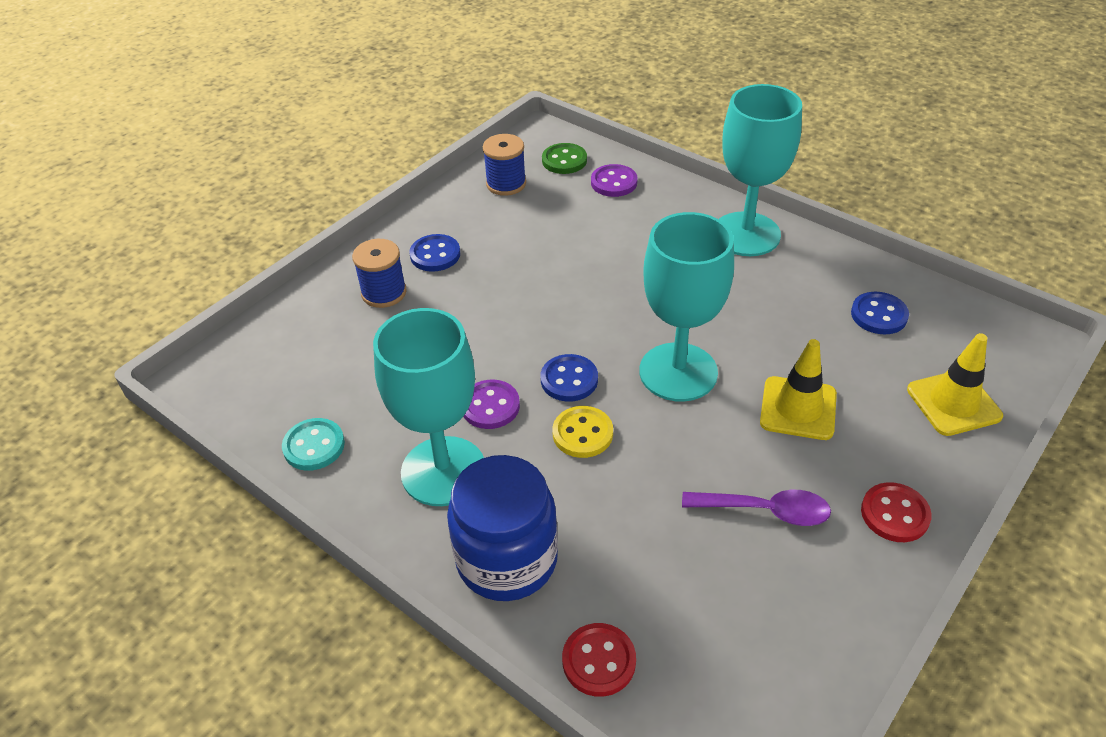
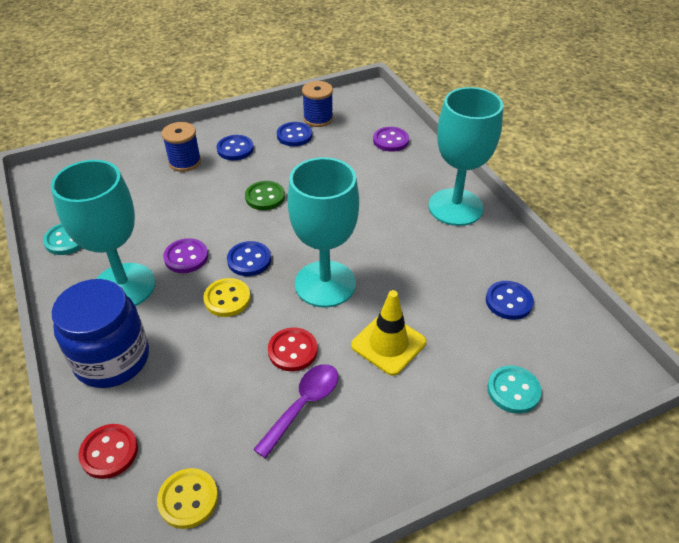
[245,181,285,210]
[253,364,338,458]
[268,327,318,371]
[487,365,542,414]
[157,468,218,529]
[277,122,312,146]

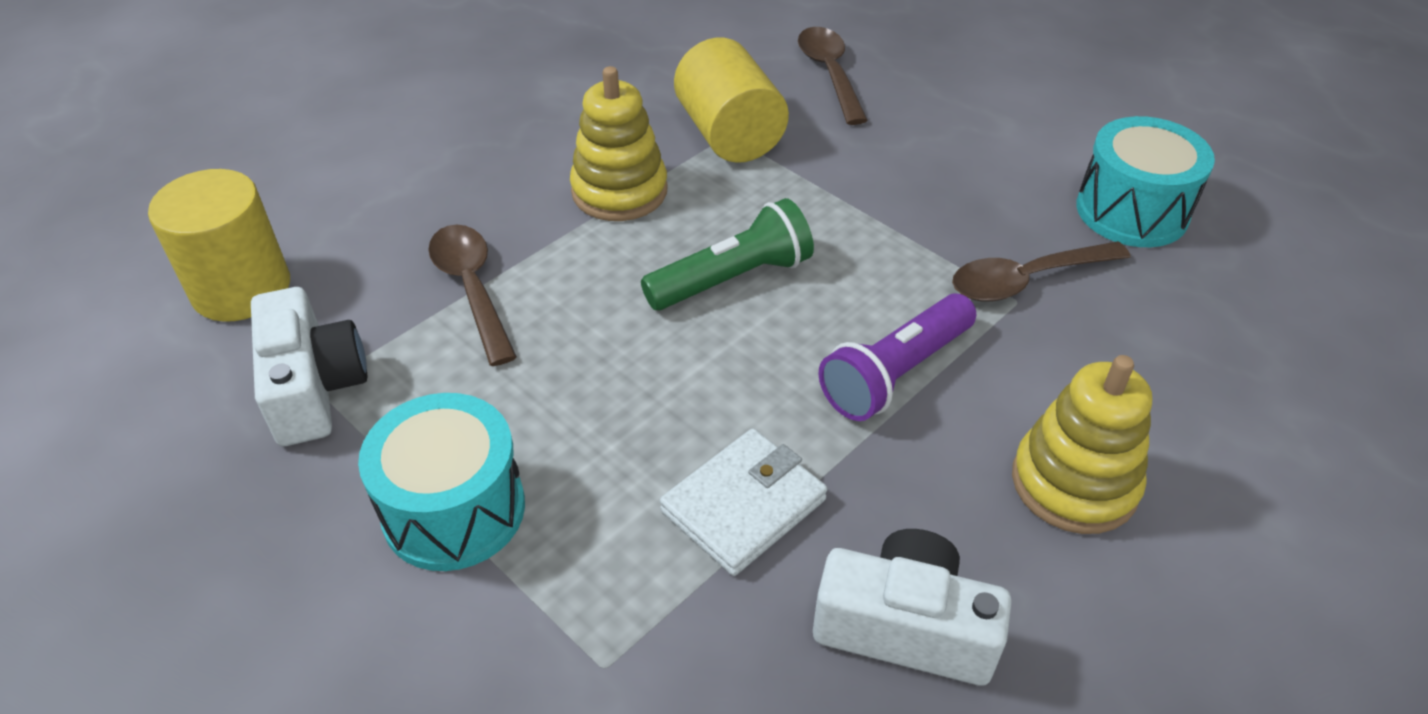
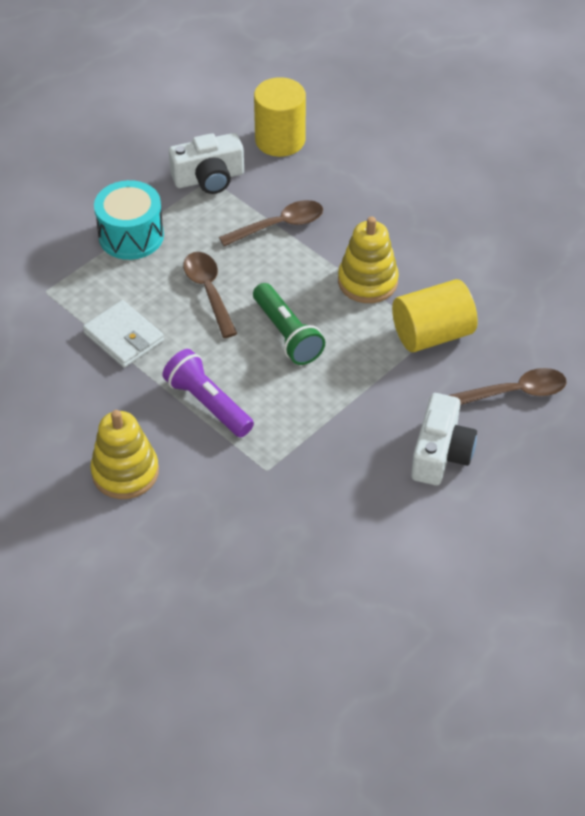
[411,393,477,485]
[183,252,237,338]
[1076,116,1215,247] (first image)

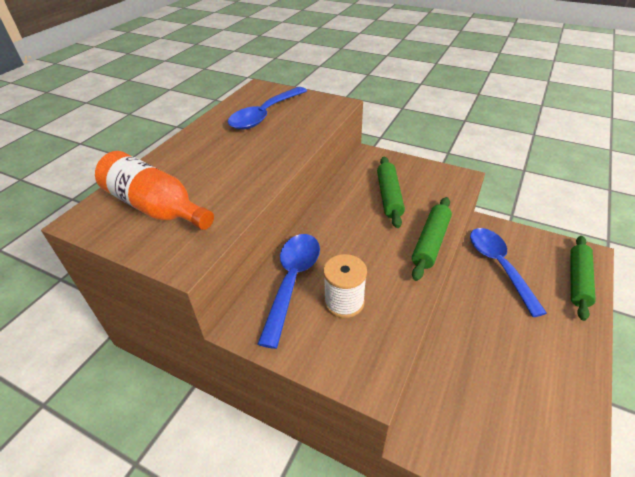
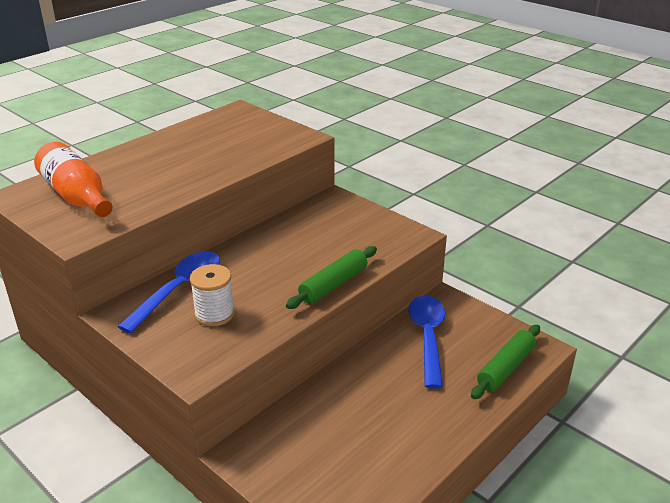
[228,87,307,129] (first image)
[377,157,405,228] (first image)

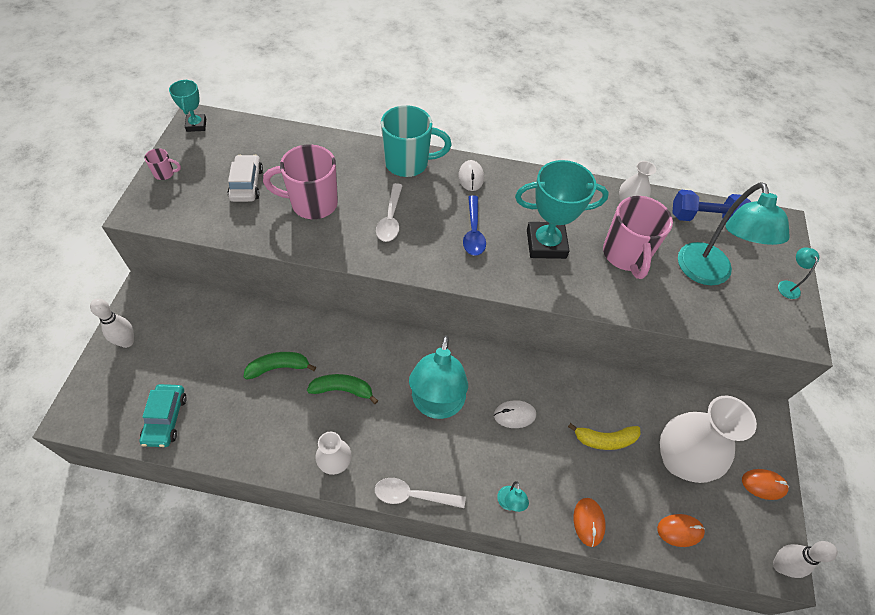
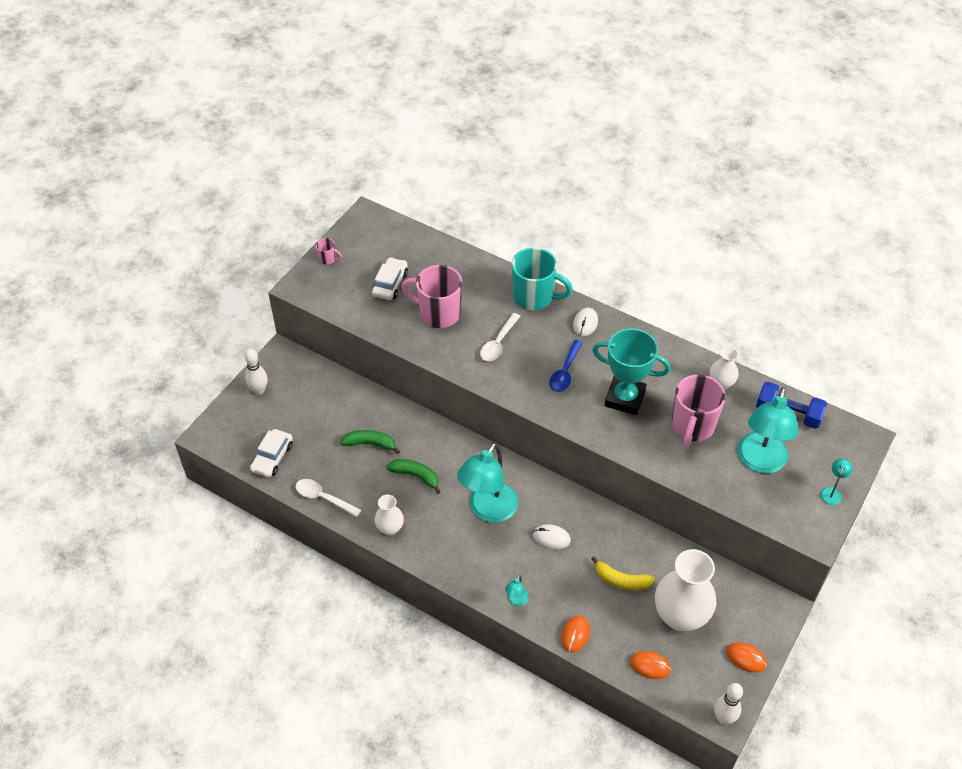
[250,429,293,477]
[169,79,206,132] (first image)
[295,479,362,517]

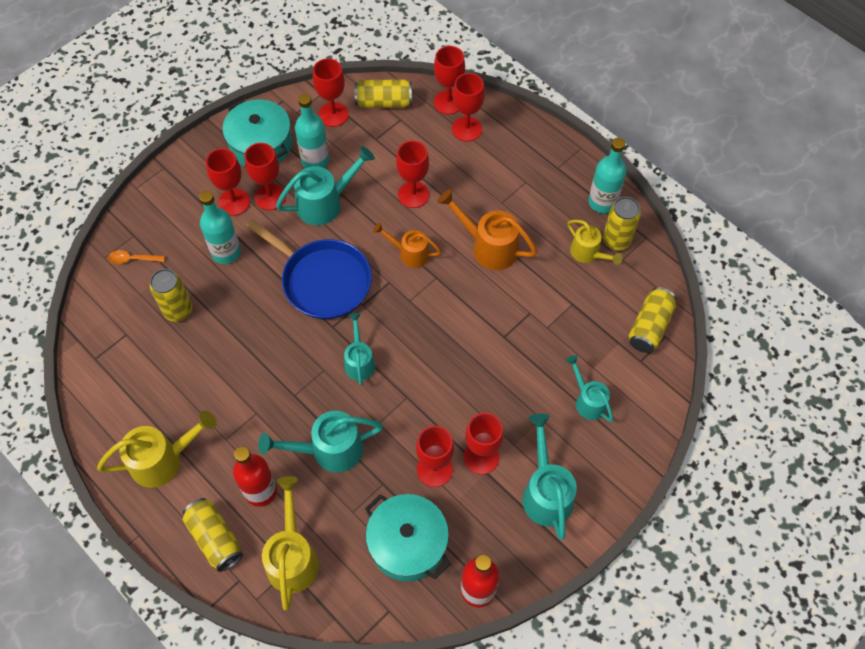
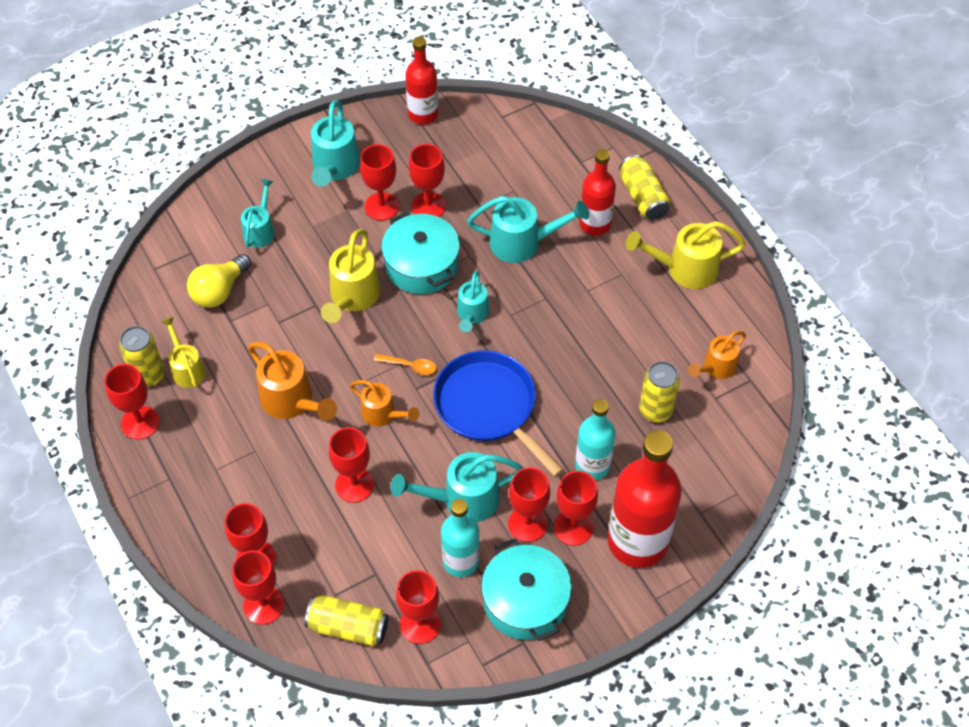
[374,354,436,375]
[321,229,381,323]
[381,212,460,294]
[241,179,275,248]
[104,364,159,440]
[629,287,676,353] (first image)
[187,254,251,308]
[608,430,682,568]
[688,331,746,379]

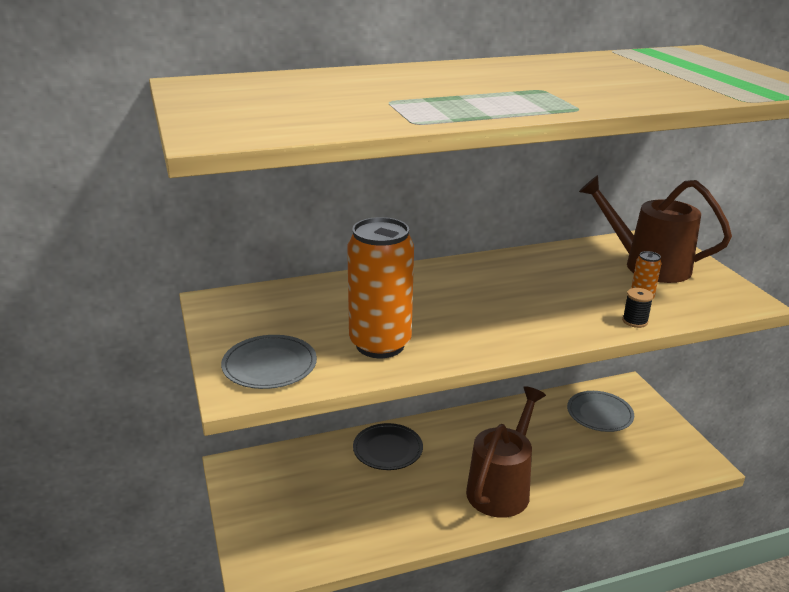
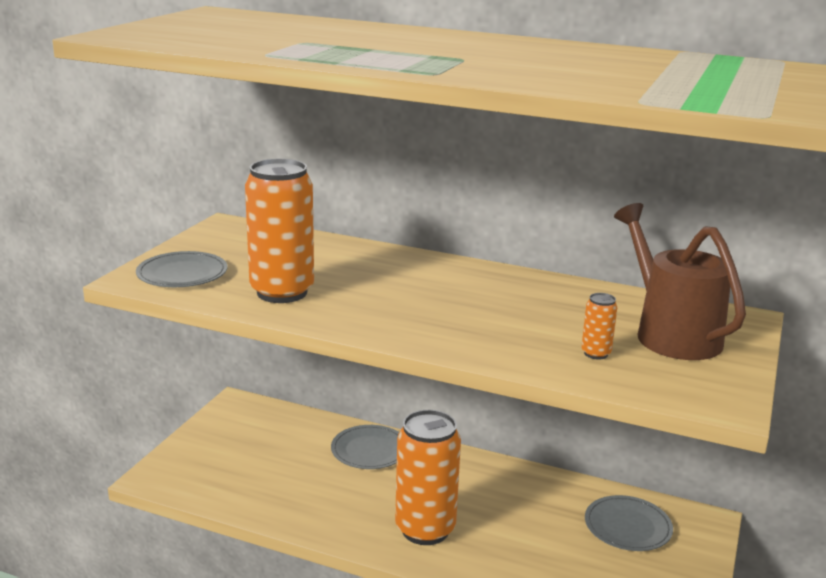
[331,425,399,469]
[395,410,461,545]
[622,288,654,328] (first image)

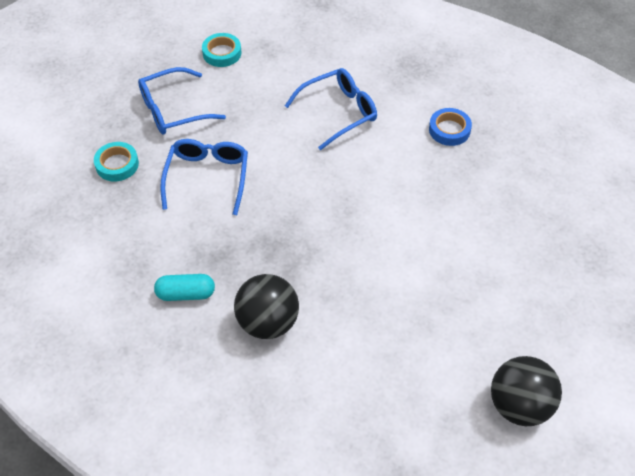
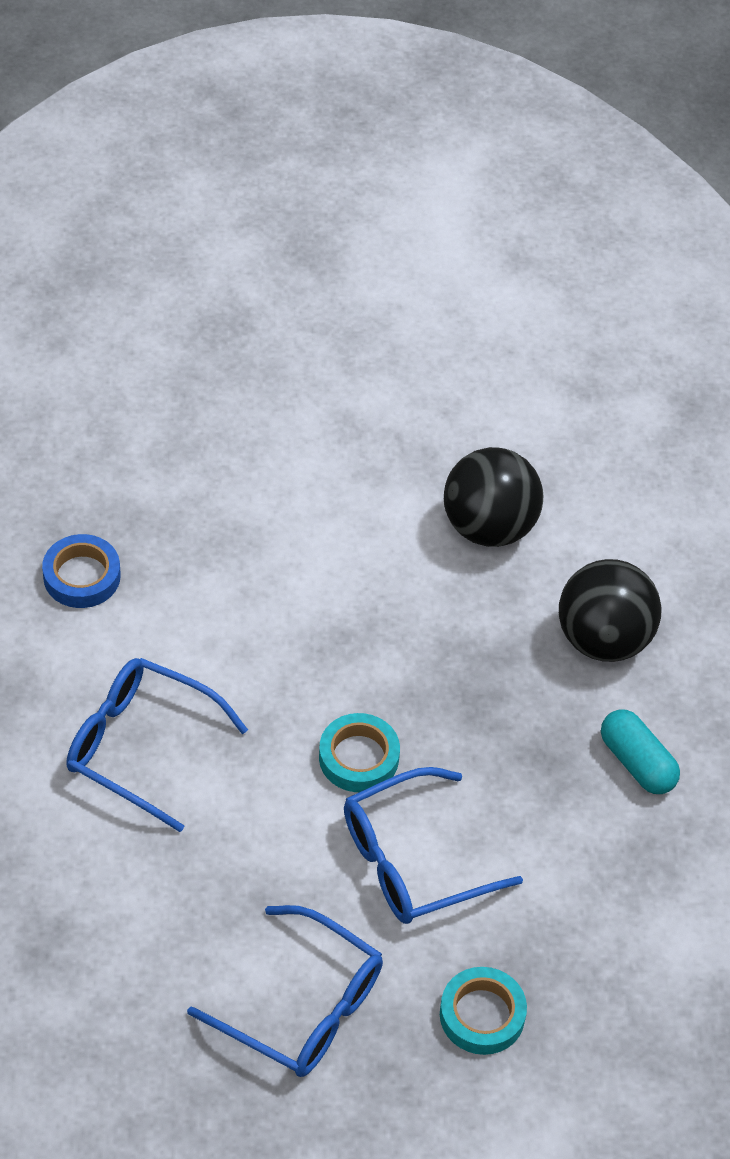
[319,713,400,792]
[444,447,543,547]

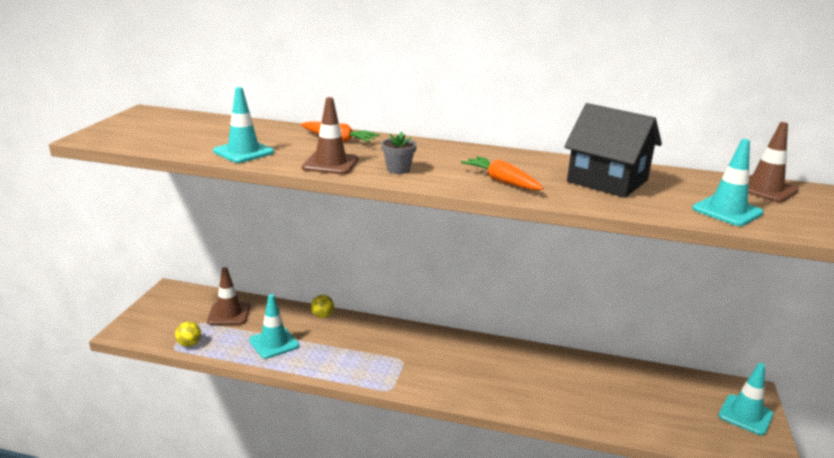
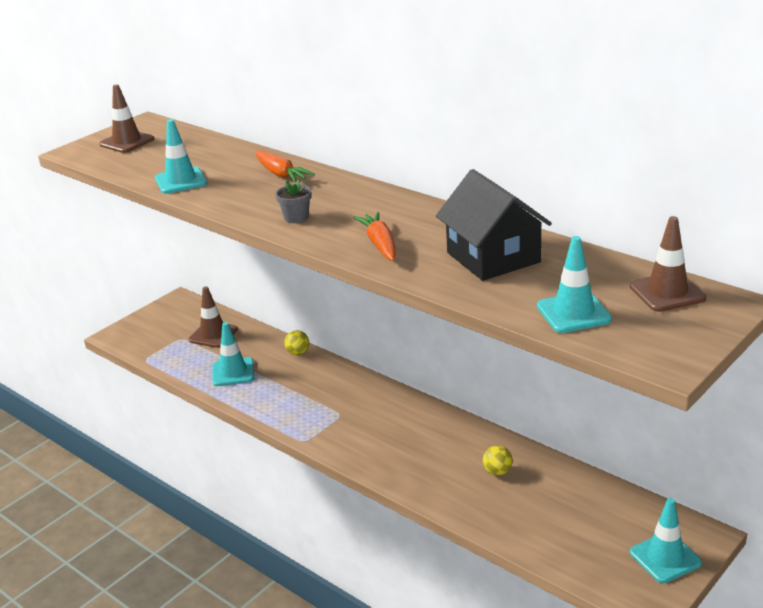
[483,446,513,475]
[99,85,154,153]

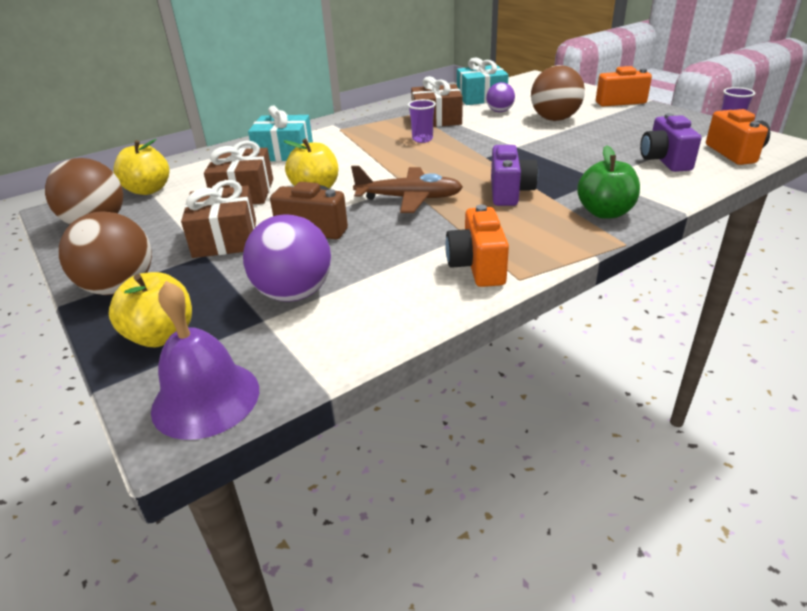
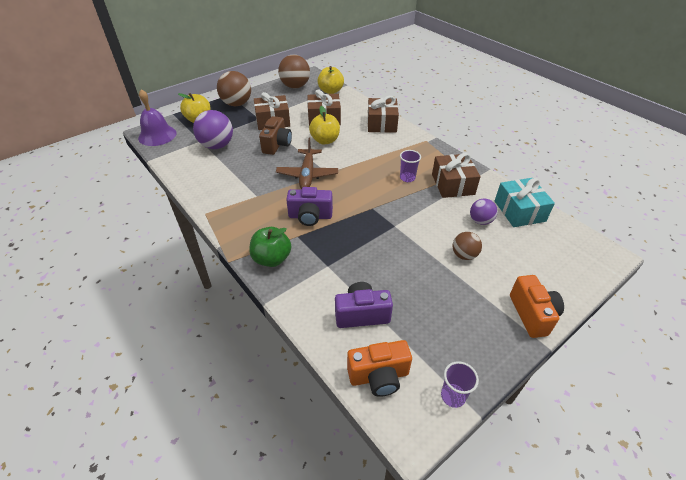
[367,96,399,133]
[445,205,509,287] (first image)
[453,232,482,260]

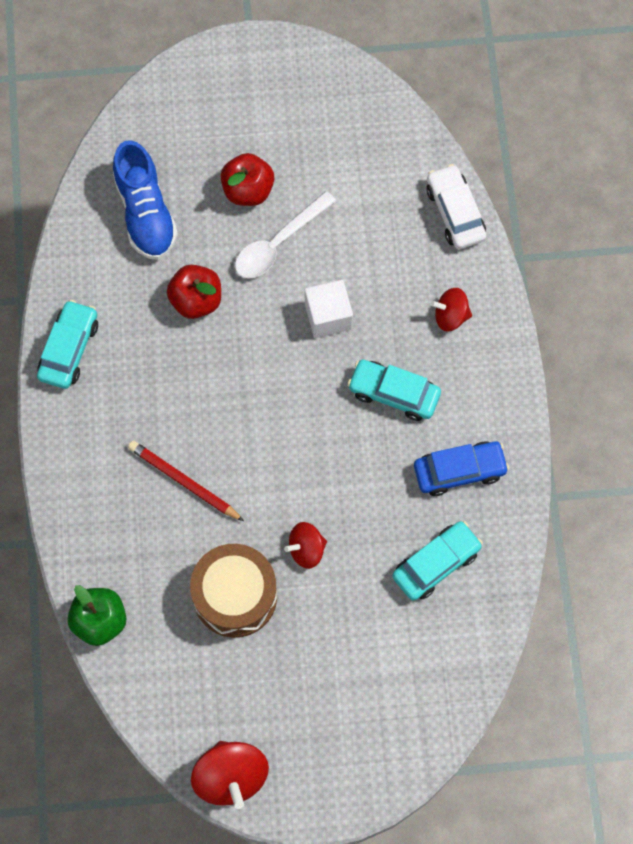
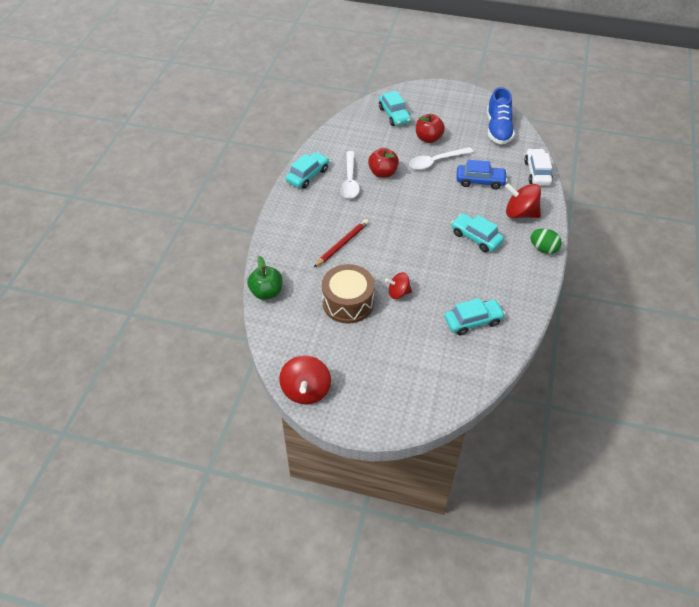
[487,87,515,145]
[314,219,369,267]
[305,280,353,338] (first image)
[456,160,507,190]
[505,183,541,218]
[340,151,360,198]
[379,91,411,126]
[530,229,562,254]

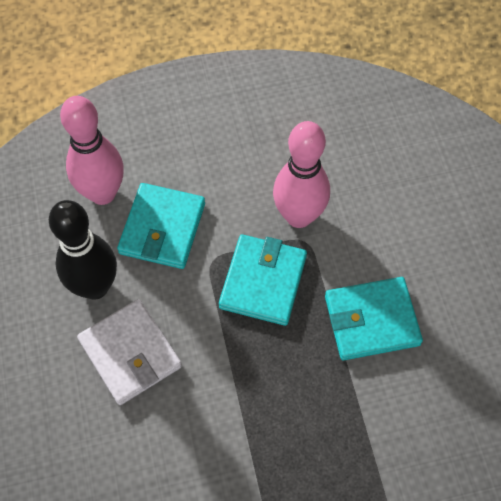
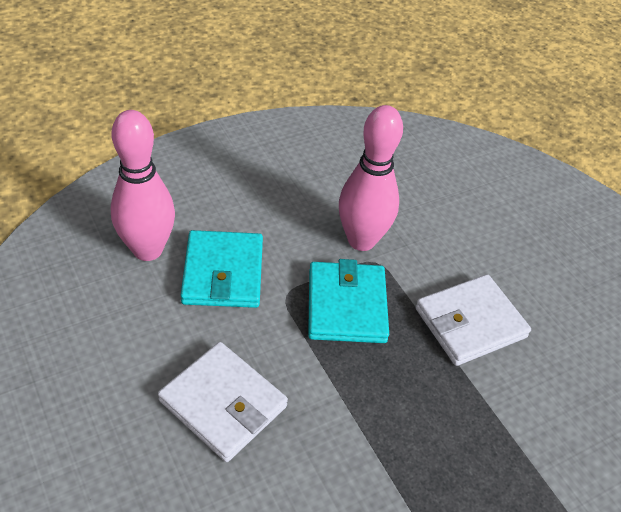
[49,200,117,300] (first image)
[415,274,531,366]

